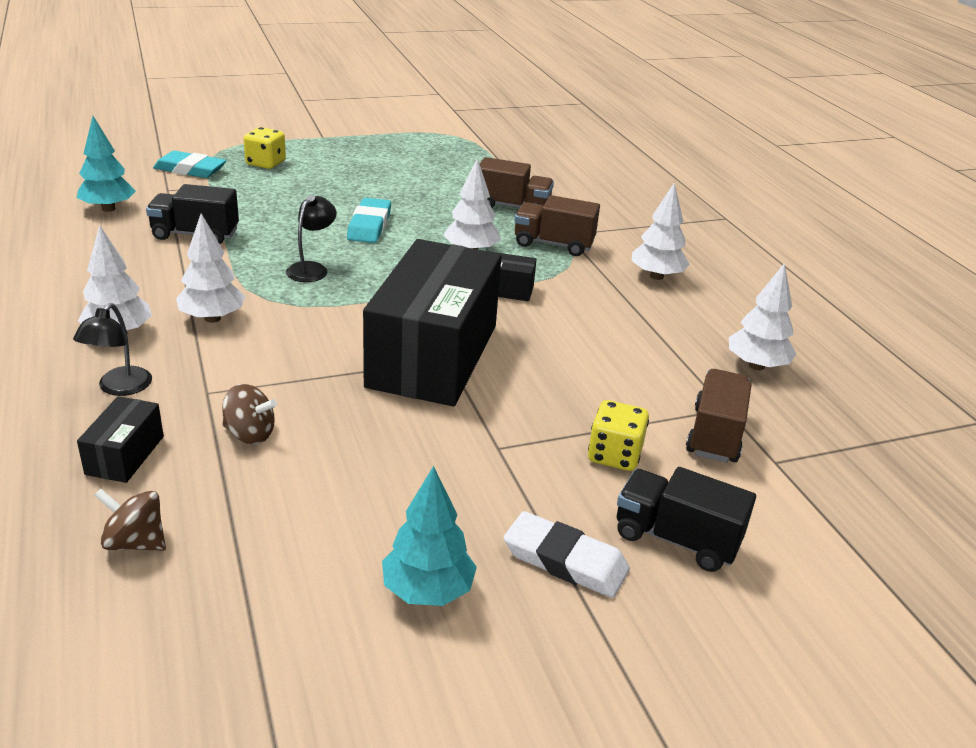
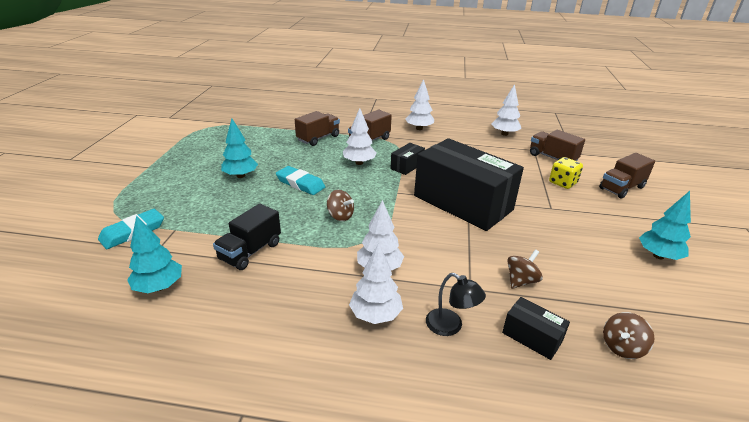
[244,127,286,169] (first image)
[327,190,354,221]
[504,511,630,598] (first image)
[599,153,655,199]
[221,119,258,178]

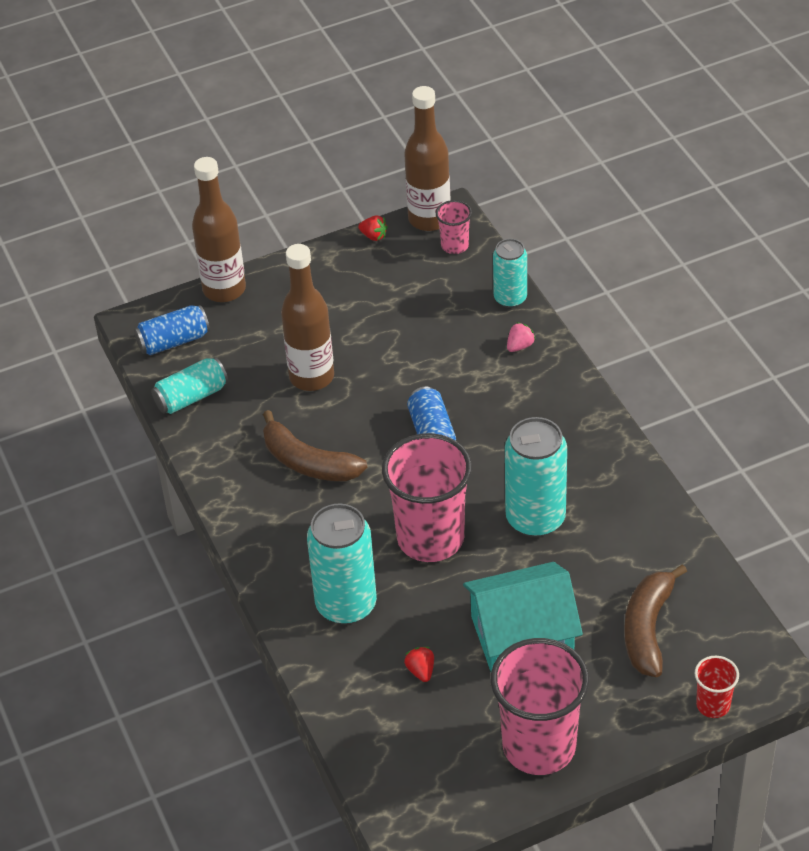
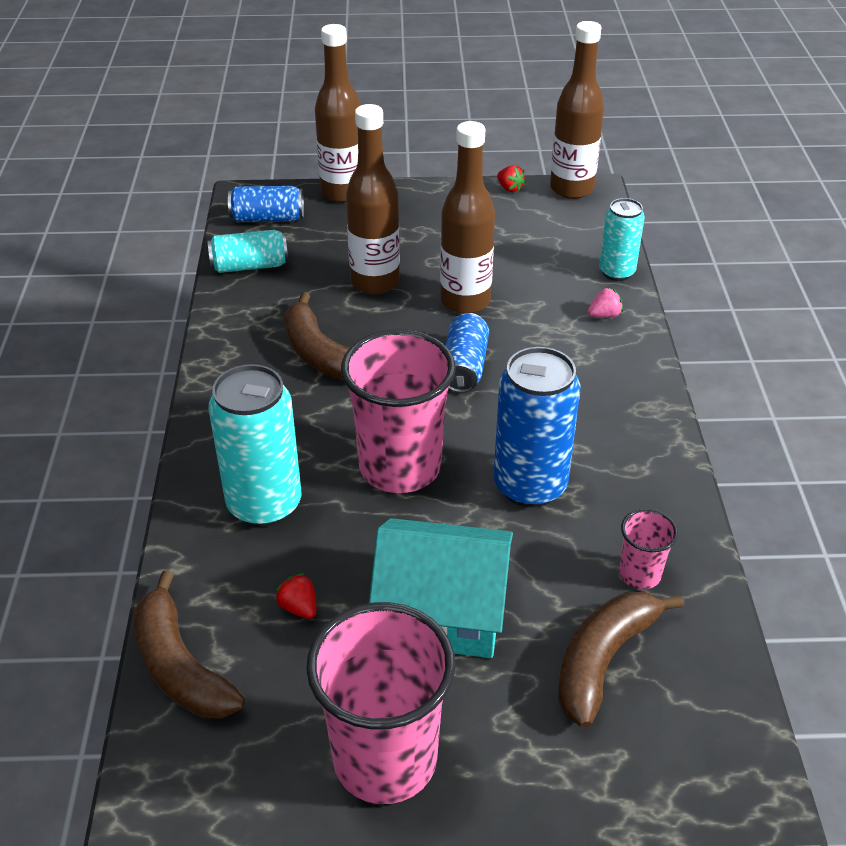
[275,573,317,619]
[619,509,678,589]
[494,347,580,508]
[694,656,739,718] (first image)
[134,571,245,718]
[440,121,495,314]

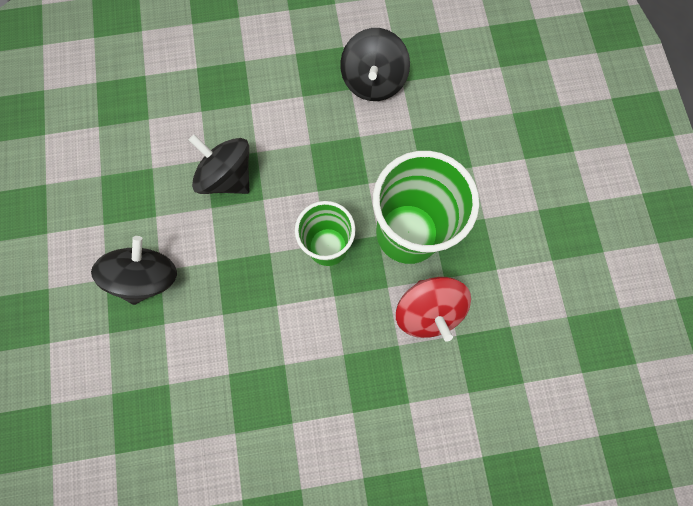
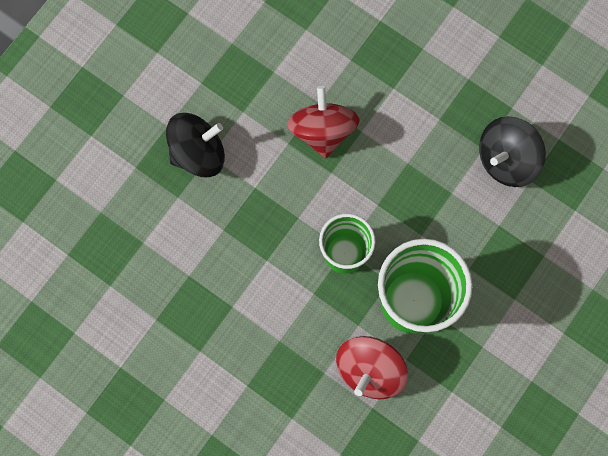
[287,86,359,159]

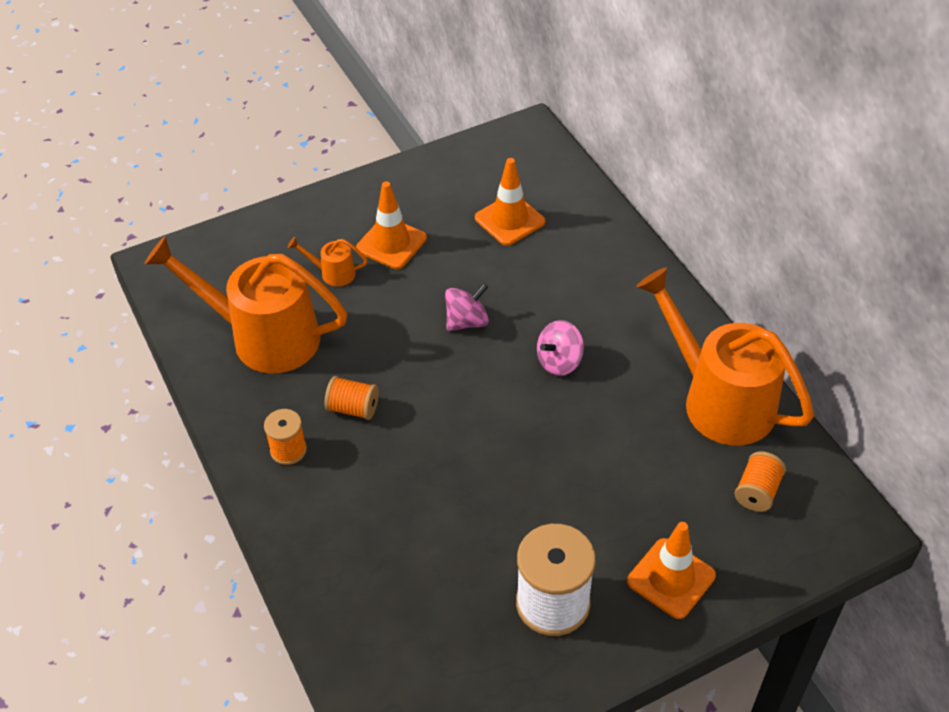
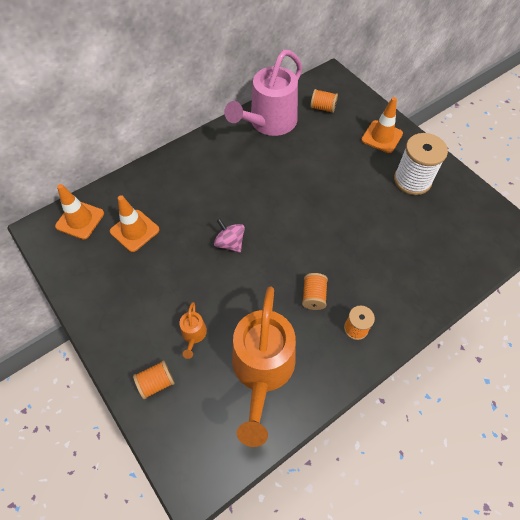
[55,184,104,239]
[537,320,584,376] (first image)
[224,50,302,136]
[133,360,175,399]

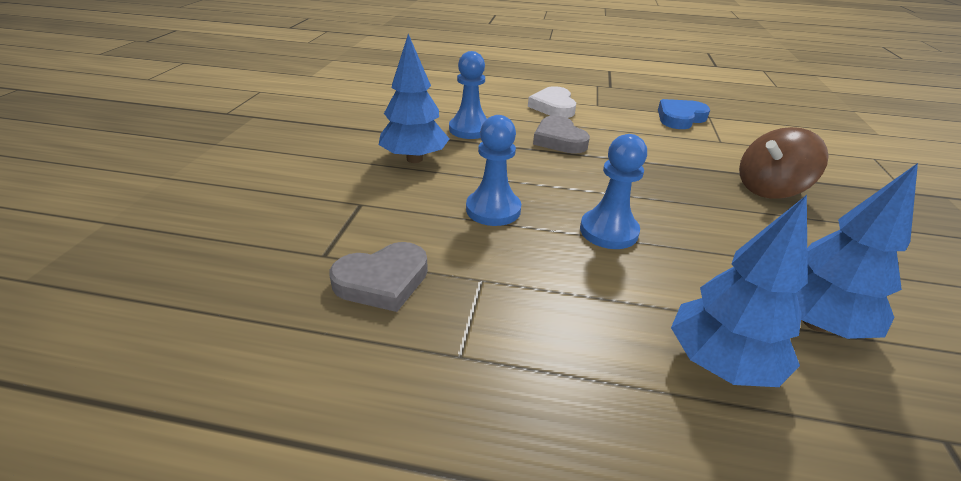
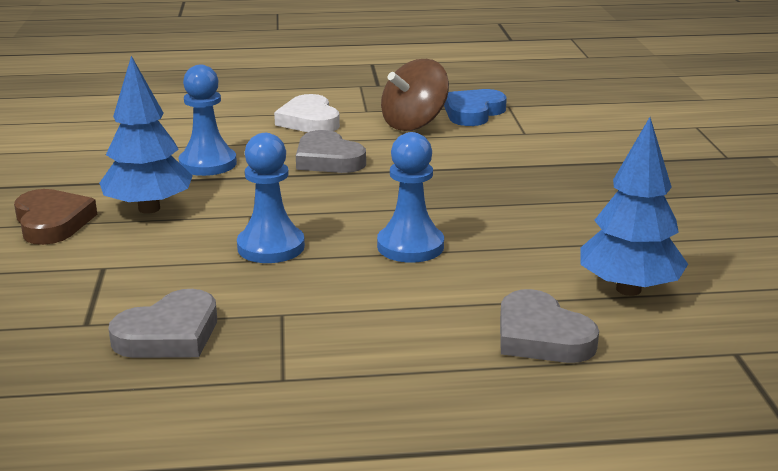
[500,289,599,363]
[381,59,449,131]
[14,189,97,245]

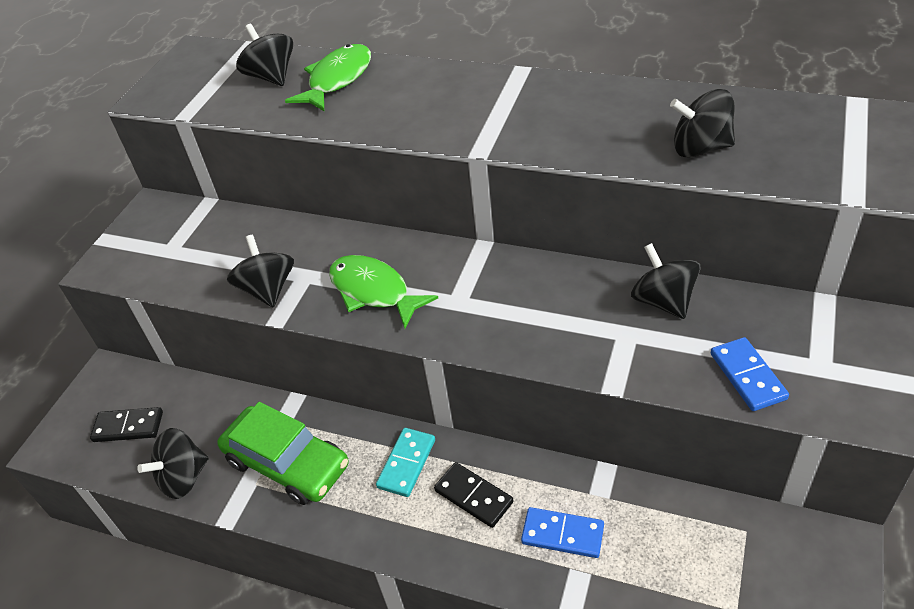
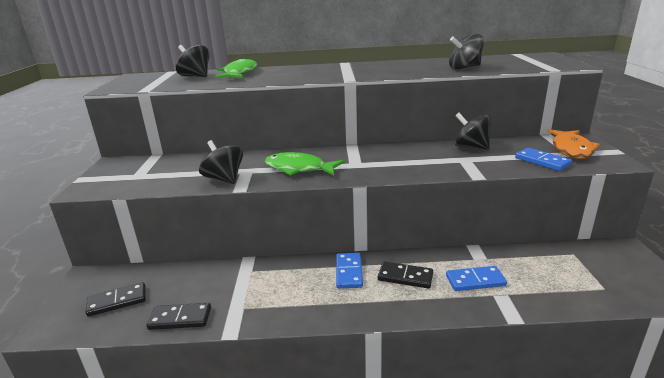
[147,303,211,330]
[217,402,349,505] (first image)
[336,253,363,288]
[547,129,600,159]

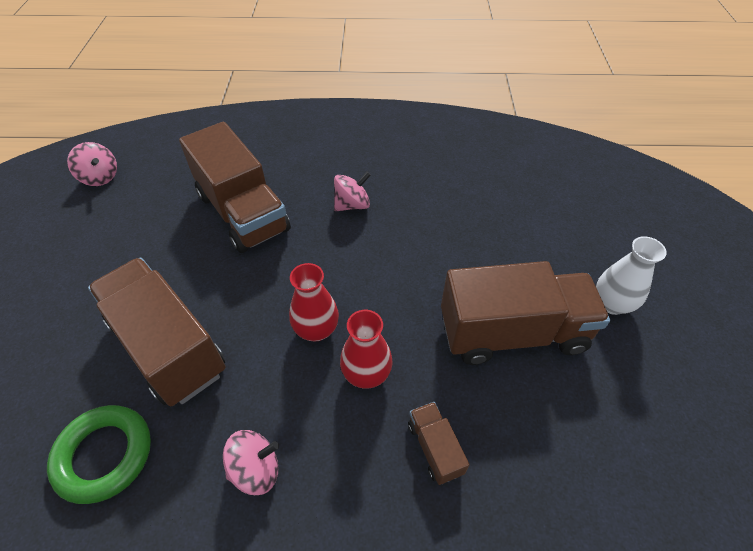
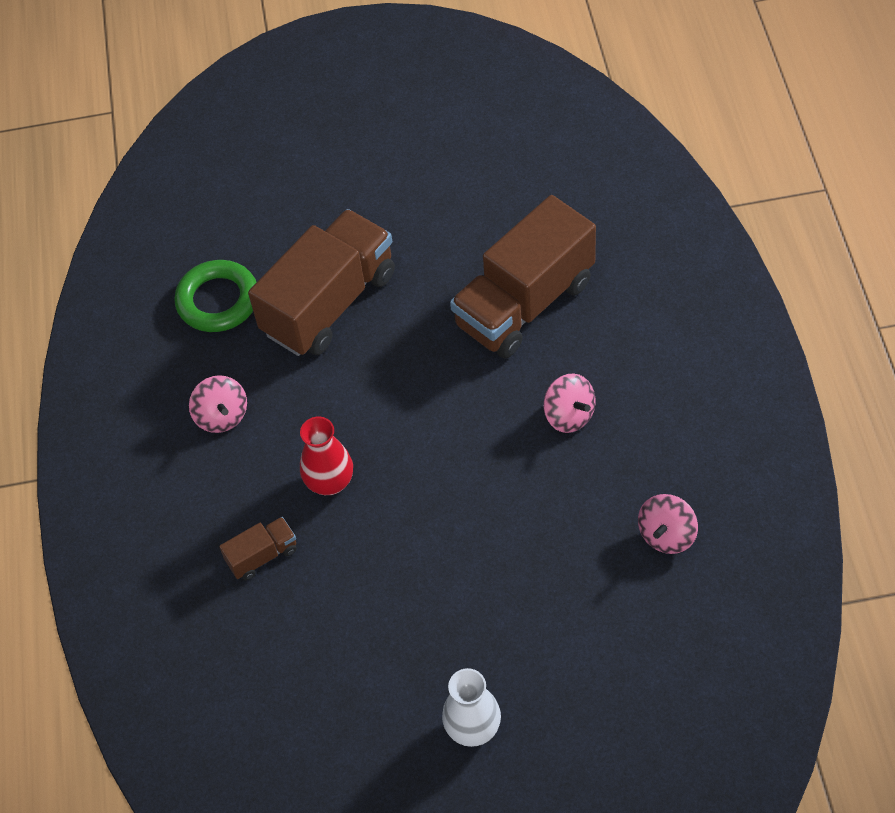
[638,494,698,554]
[289,263,339,341] (first image)
[441,261,610,365] (first image)

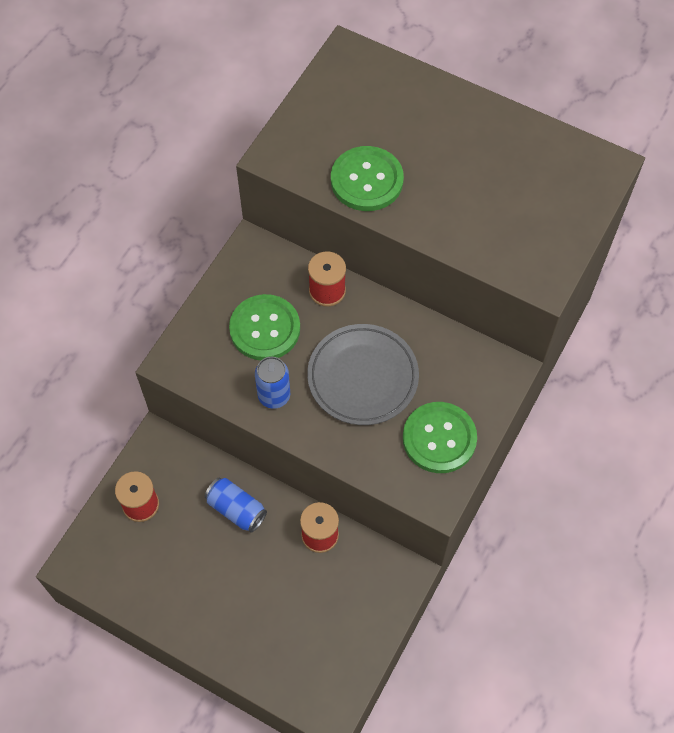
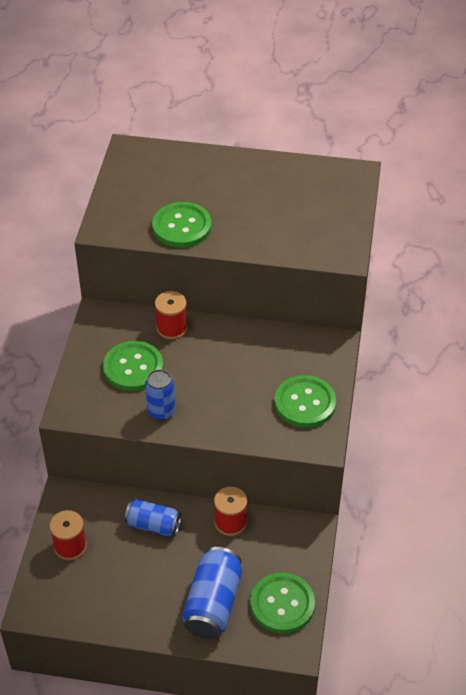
[307,324,419,425] (first image)
[182,547,242,639]
[251,573,315,634]

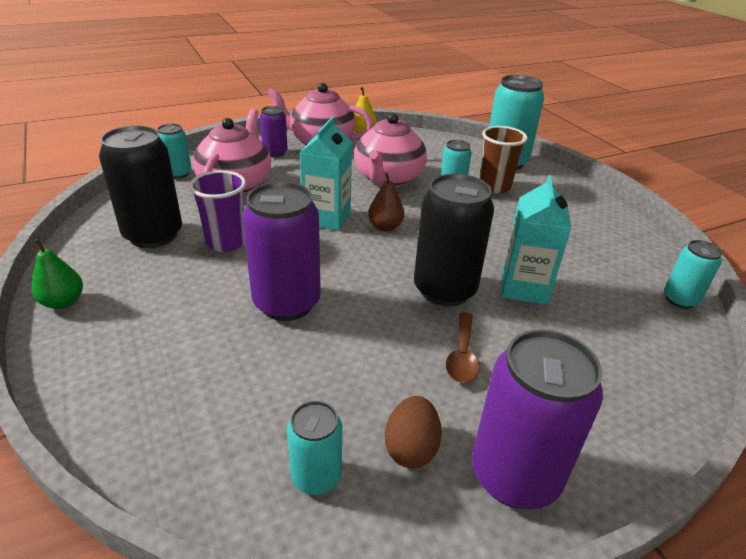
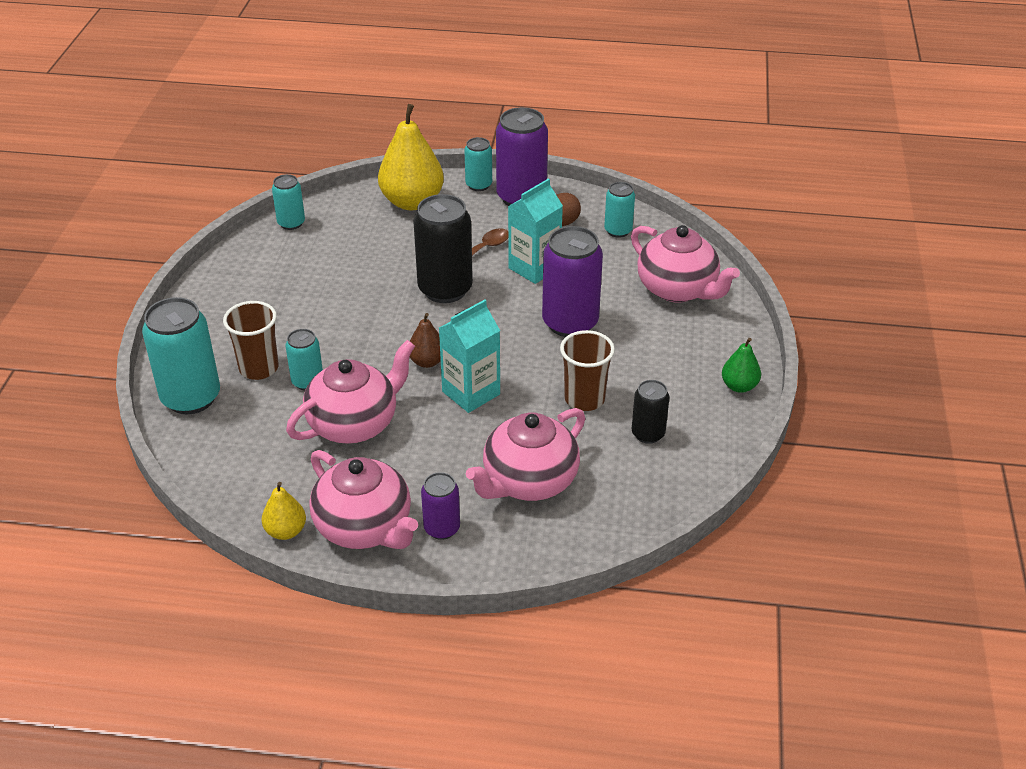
[632,380,670,444]
[464,137,492,191]
[560,330,615,411]
[508,178,563,284]
[378,104,444,210]
[631,225,740,302]

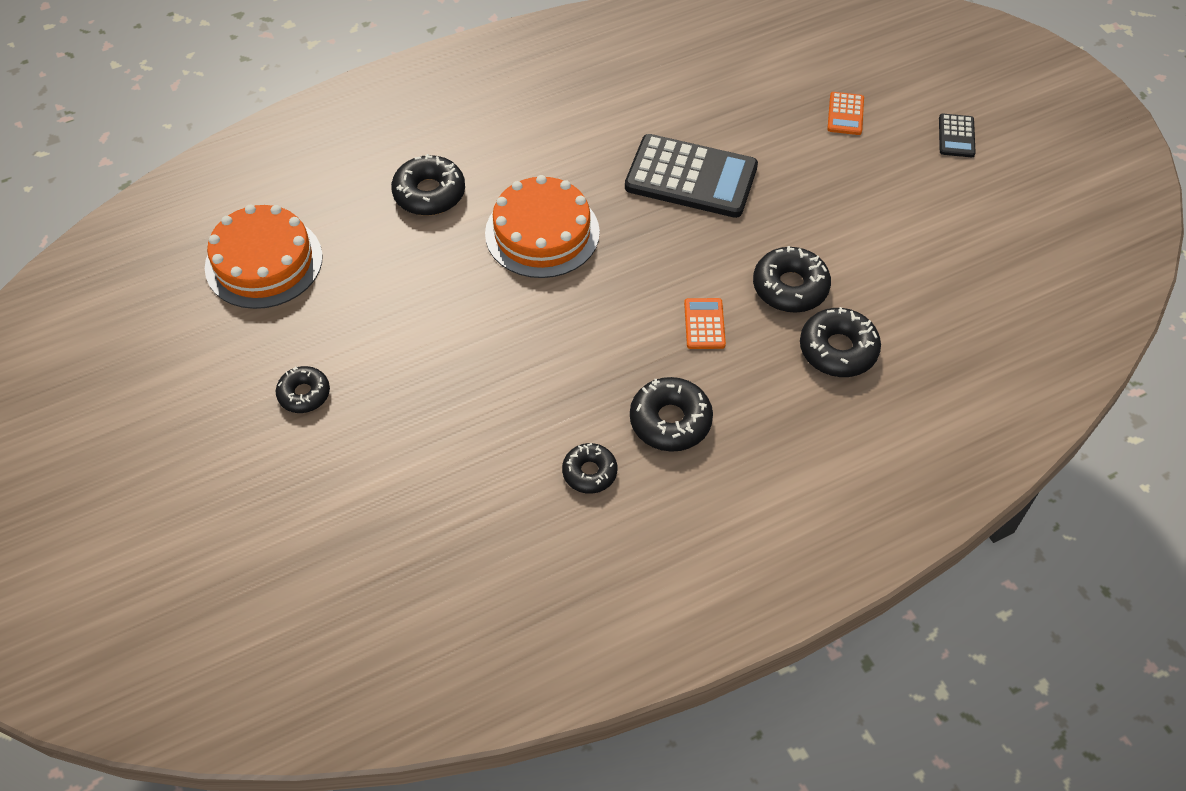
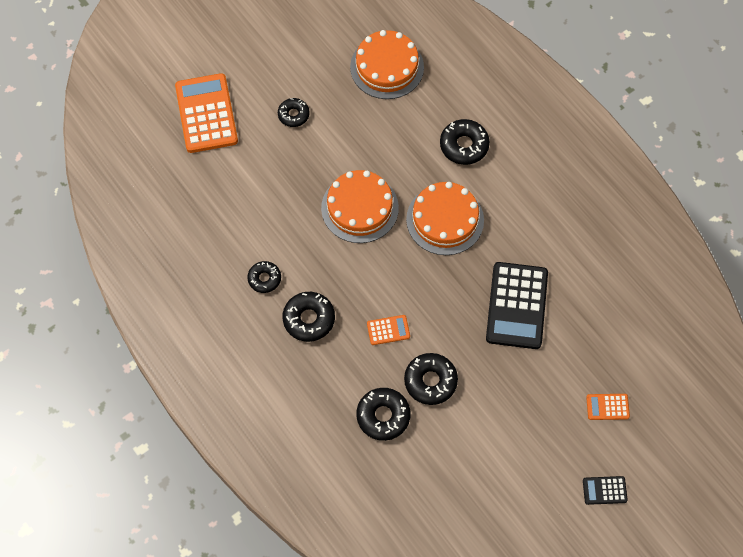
[175,73,238,153]
[321,170,399,243]

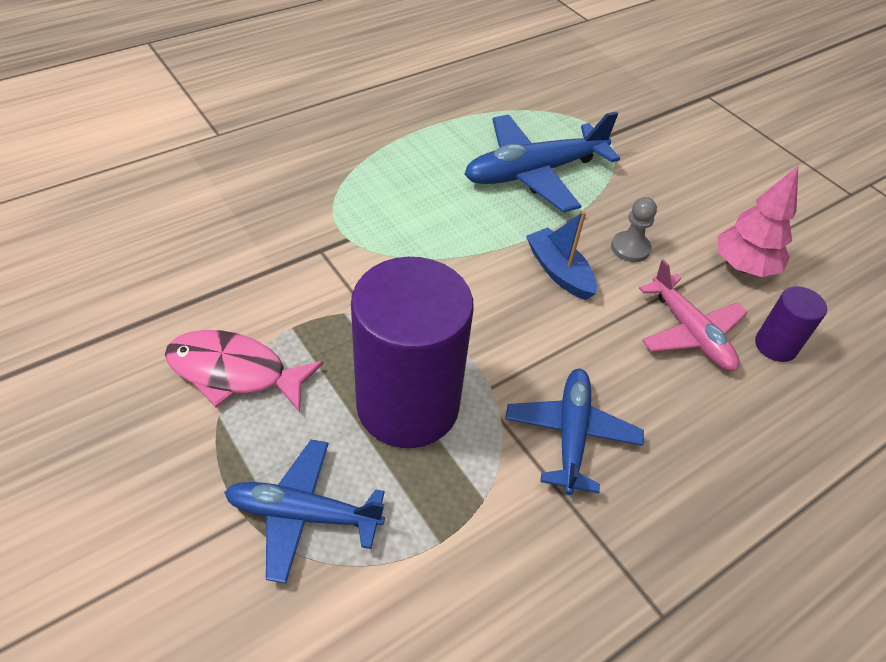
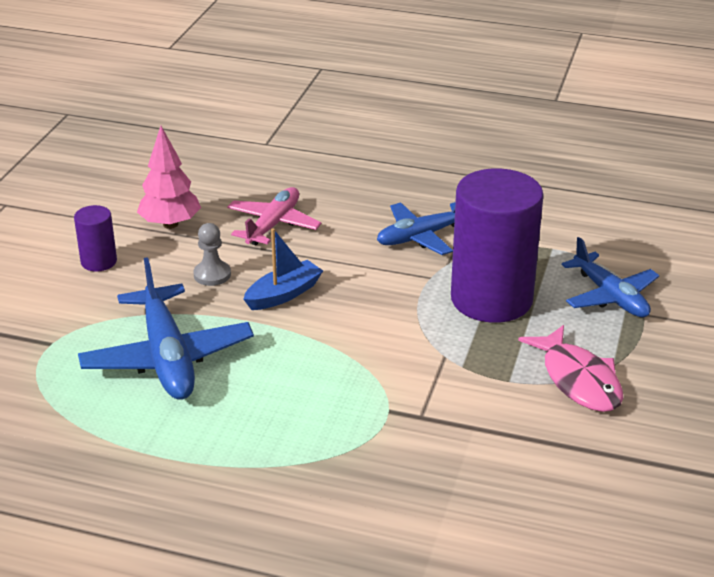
[78,257,254,400]
[243,229,323,310]
[74,205,117,272]

